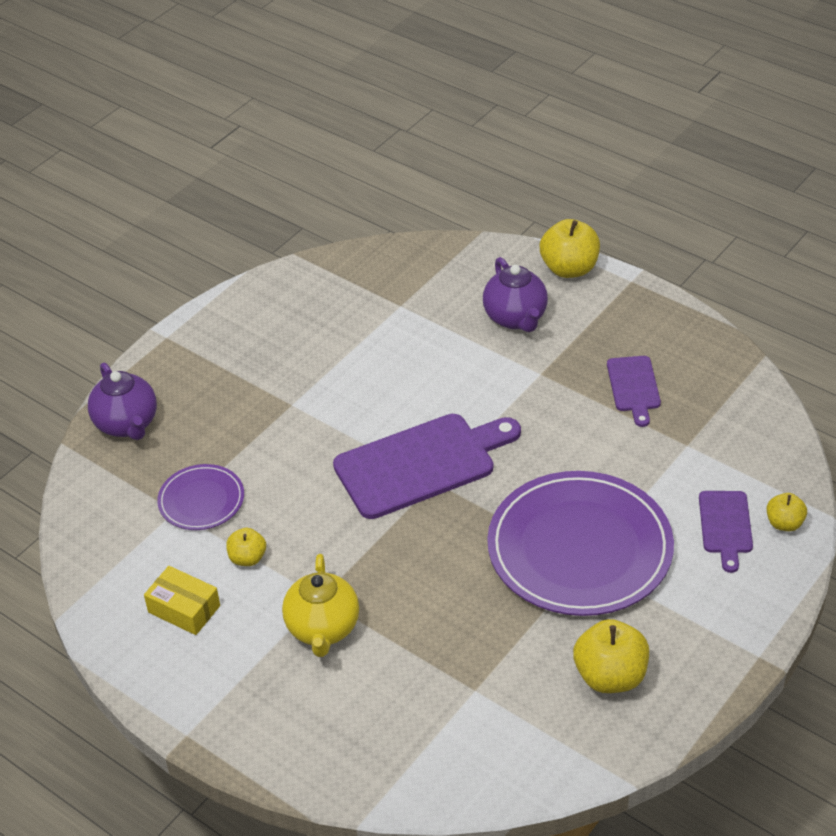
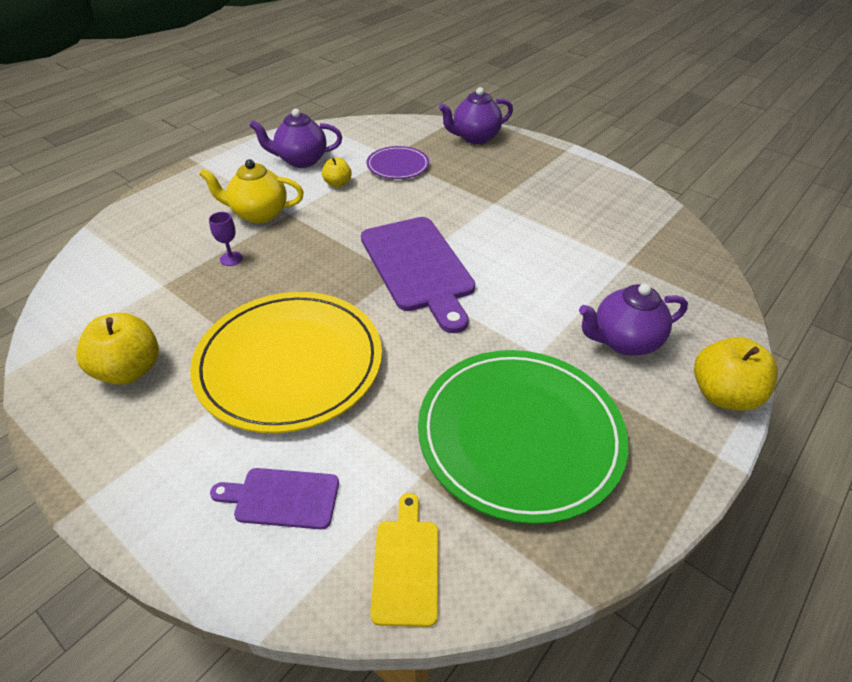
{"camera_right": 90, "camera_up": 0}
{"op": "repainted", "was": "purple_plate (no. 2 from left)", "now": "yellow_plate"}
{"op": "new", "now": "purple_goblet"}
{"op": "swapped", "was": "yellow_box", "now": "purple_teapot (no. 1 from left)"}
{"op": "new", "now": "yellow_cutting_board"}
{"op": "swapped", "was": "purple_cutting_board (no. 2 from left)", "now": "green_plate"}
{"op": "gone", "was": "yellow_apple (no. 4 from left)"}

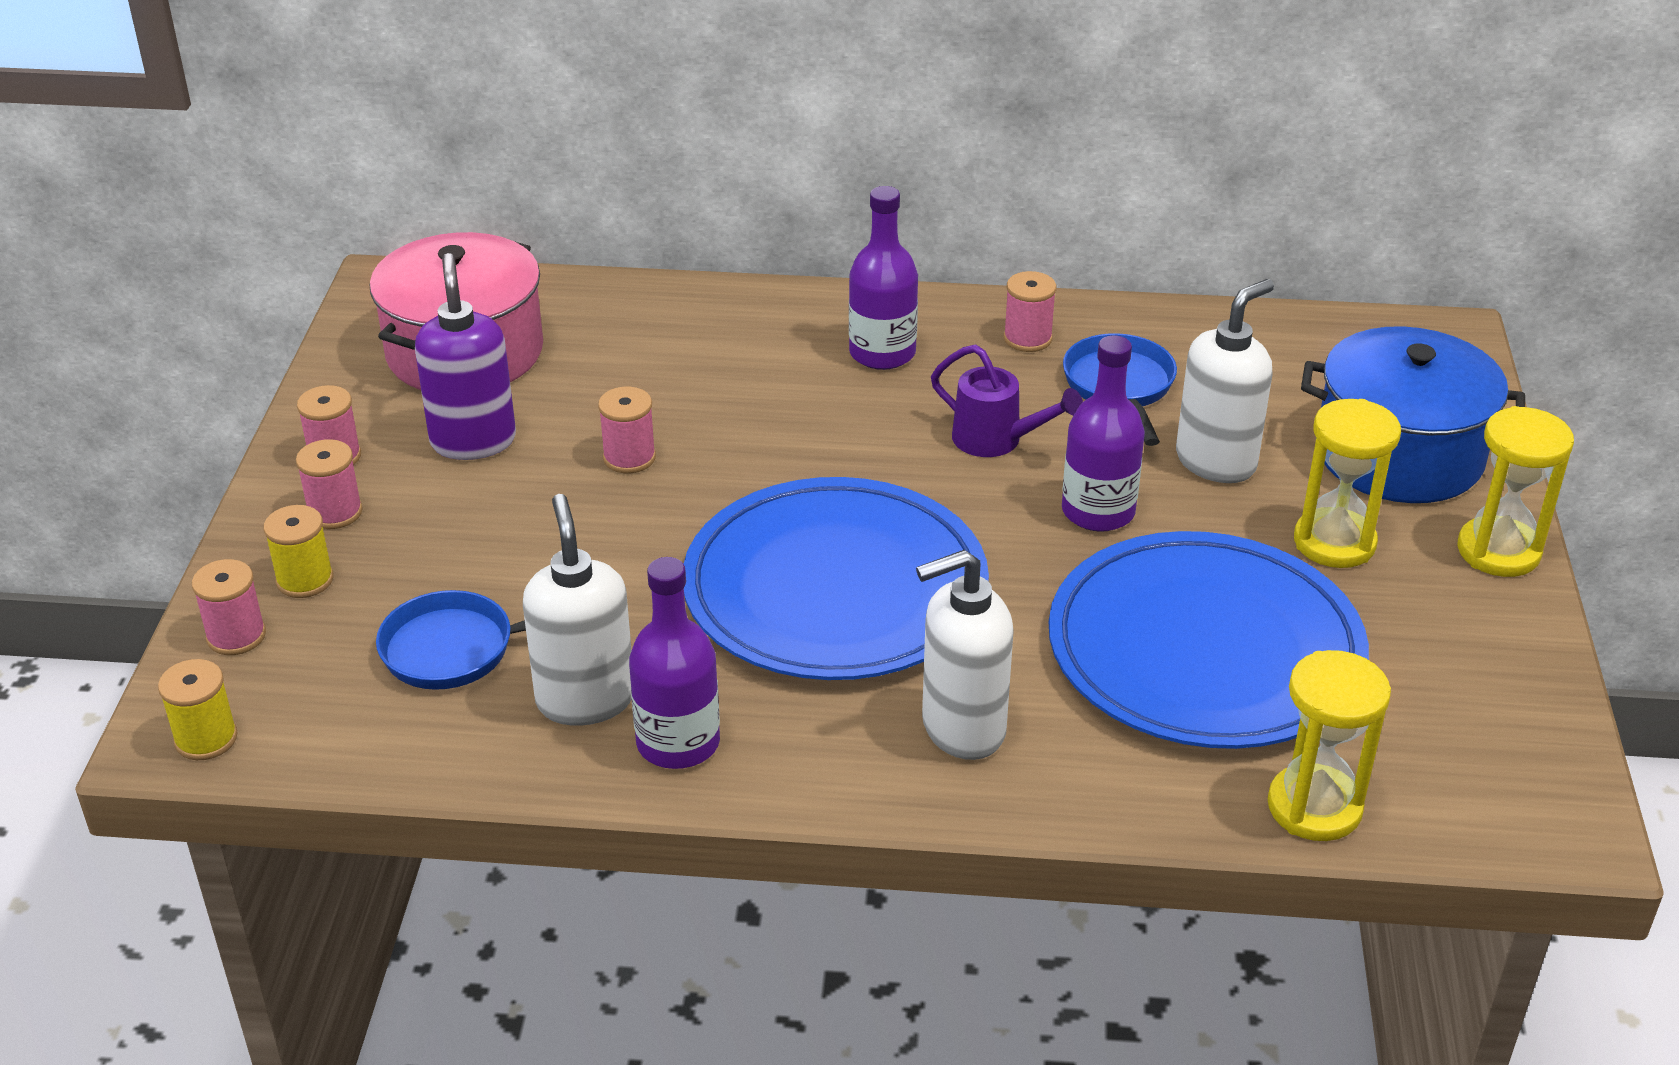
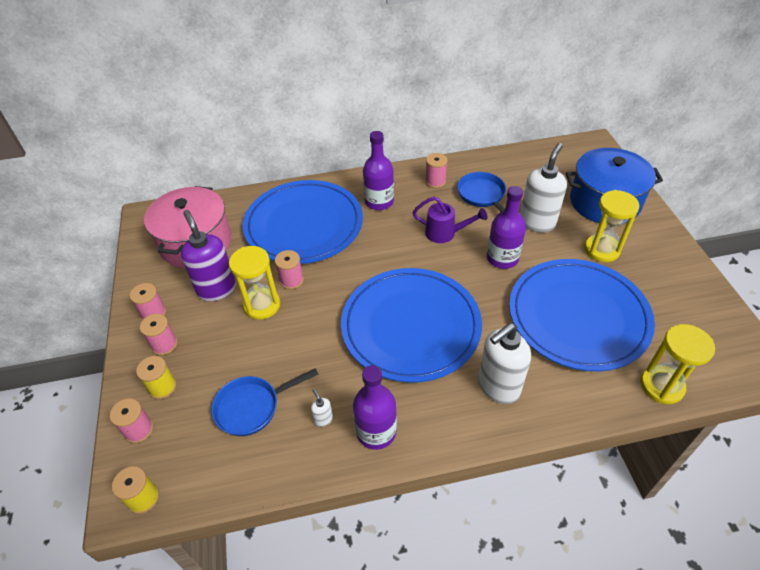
{"camera_right": -15, "camera_up": 10}
{"op": "shifted", "was": "yellow_hourglass (no. 3 from left in the first image)", "now": "yellow_hourglass (no. 1 from left)"}
{"op": "new", "now": "blue_plate (no. 1 from left)"}
{"op": "scaled", "was": "white_soap_dispenser (no. 1 from left)", "ratio": 0.41}

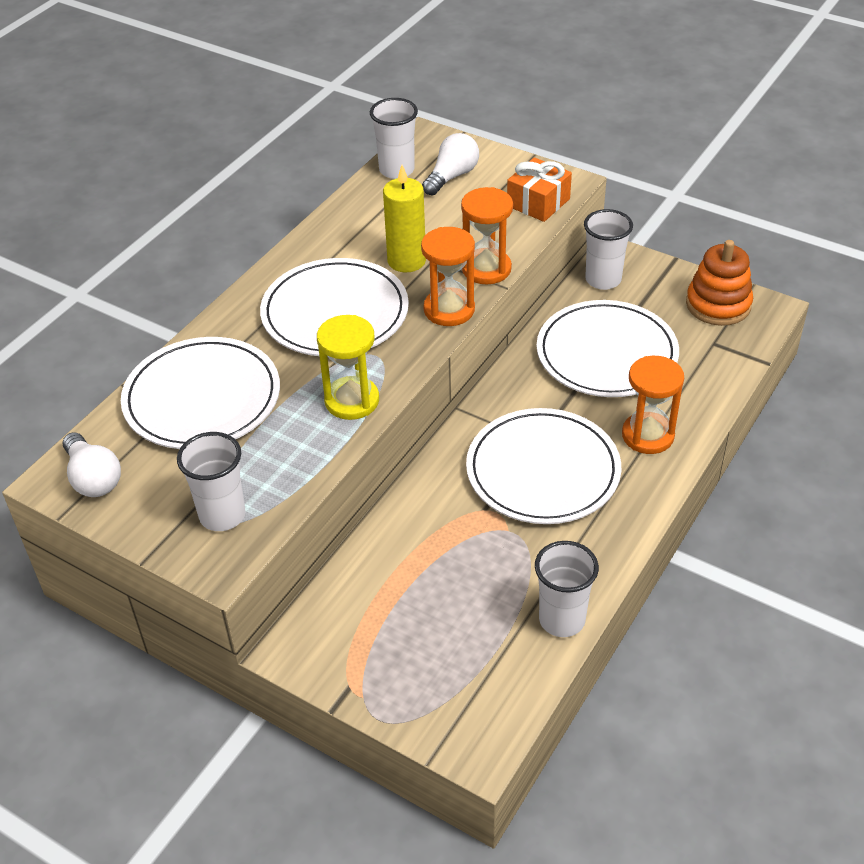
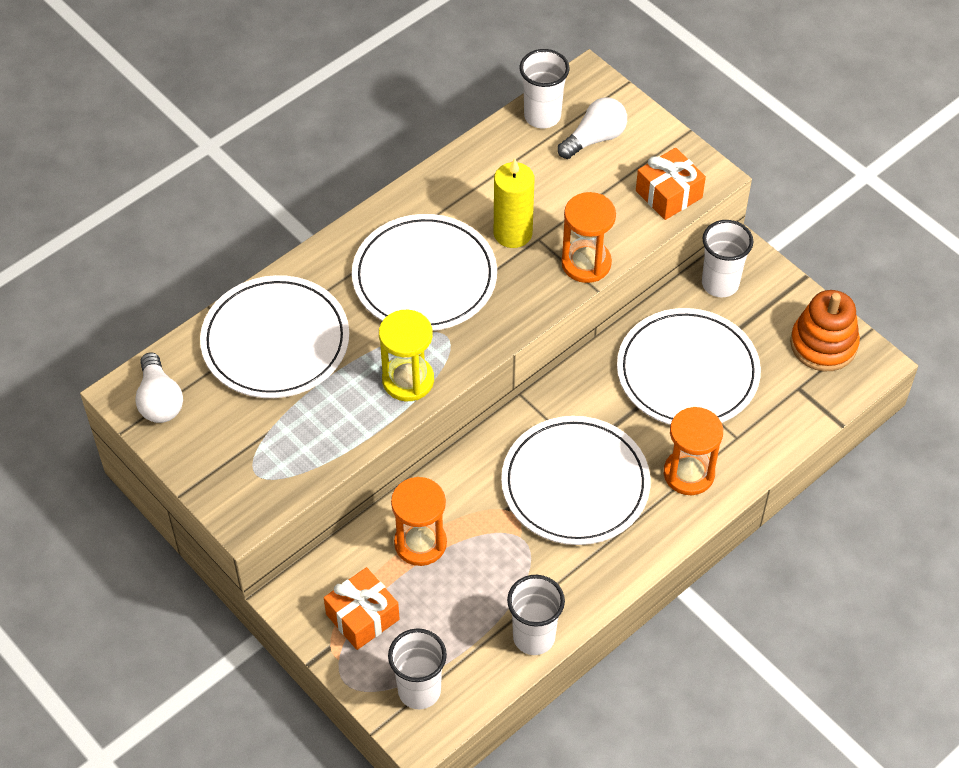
{"camera_right": 15, "camera_up": 10}
{"op": "new", "now": "orange_gift (no. 1 from left)"}
{"op": "shifted", "was": "white_cup (no. 1 from left)"}
{"op": "shifted", "was": "orange_hourglass (no. 1 from left)"}

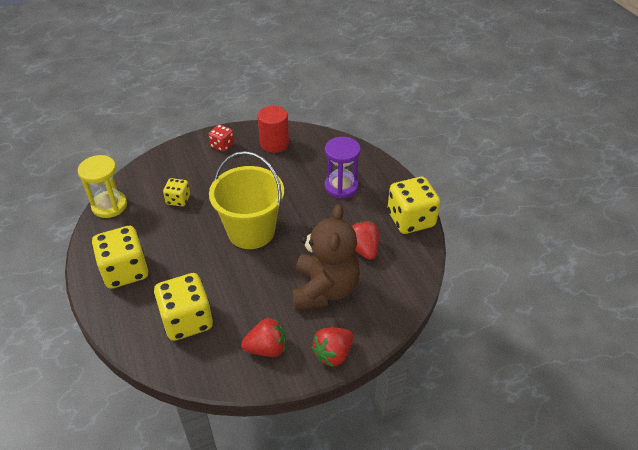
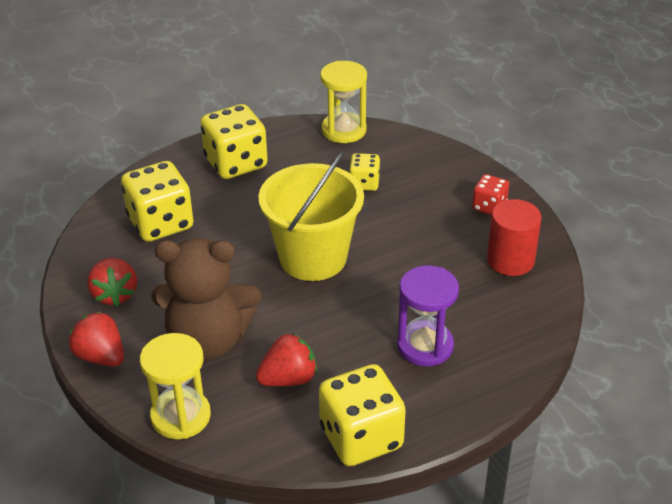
{"camera_right": 85, "camera_up": -5}
{"op": "new", "now": "yellow_hourglass (no. 1 from left)"}

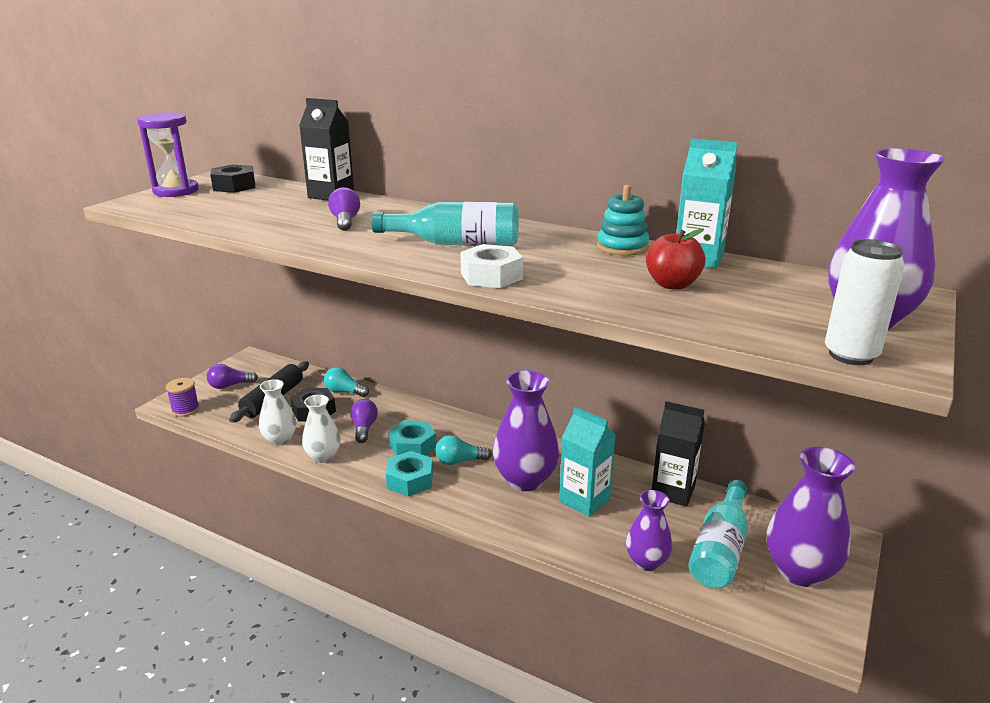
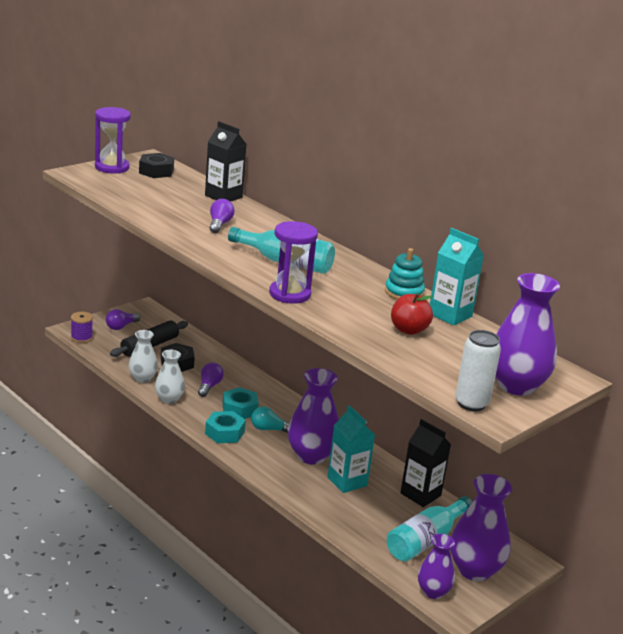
{"camera_right": 15, "camera_up": 0}
{"op": "rotated", "was": "purple_light_bulb (no. 1 from left)", "clockwise": -45}
{"op": "swapped", "was": "white_nut", "now": "purple_hourglass (no. 2 from left)"}
{"op": "shifted", "was": "purple_vase (no. 2 from left)"}
{"op": "gone", "was": "turquoise_light_bulb (no. 1 from left)"}

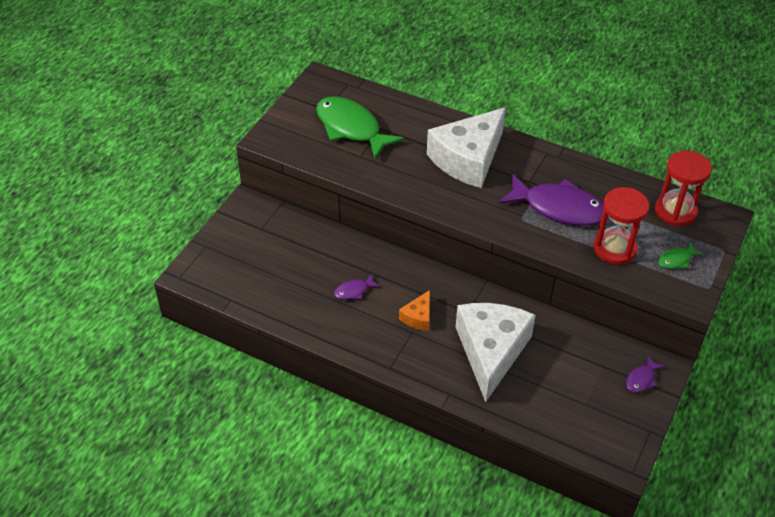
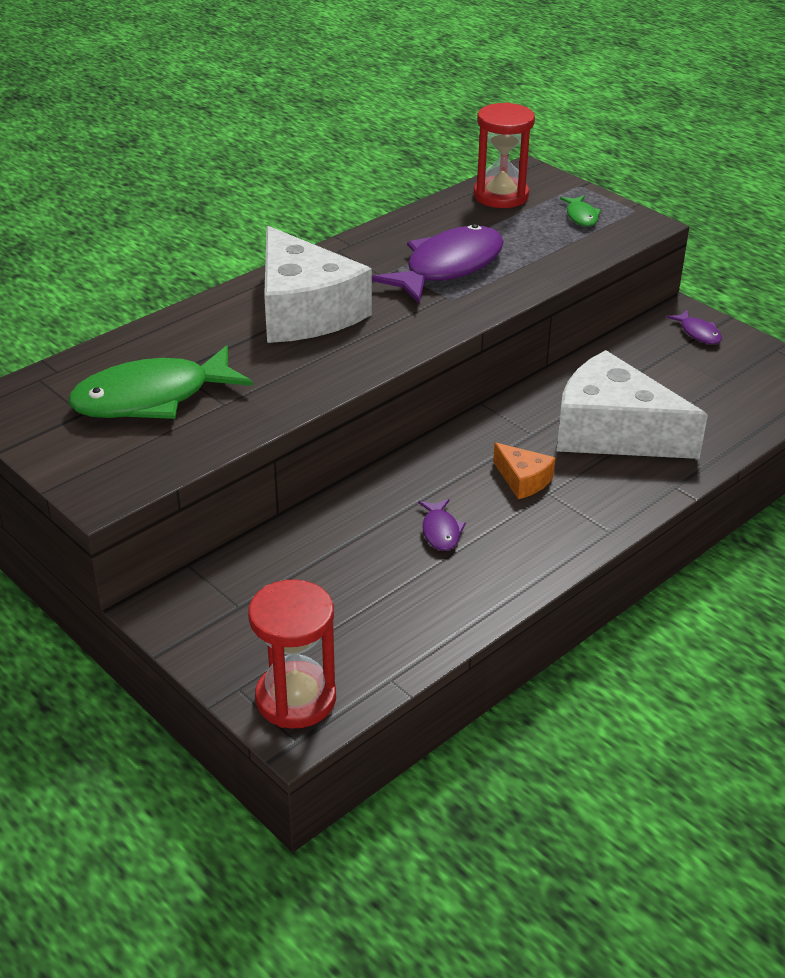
{"camera_right": -70, "camera_up": -10}
{"op": "shifted", "was": "red_hourglass (no. 1 from left)"}

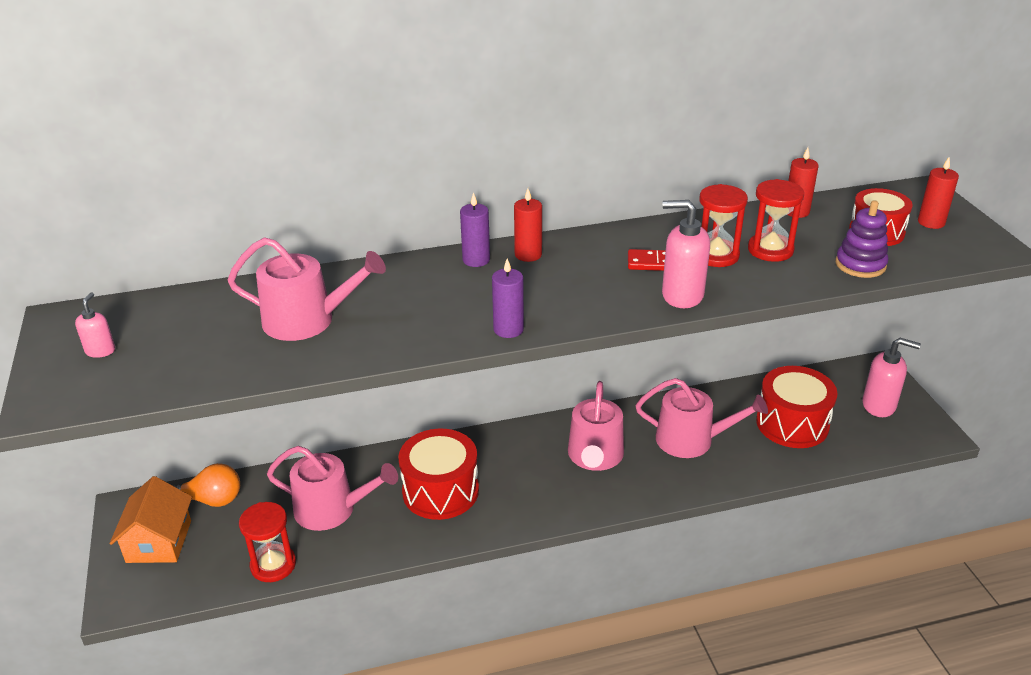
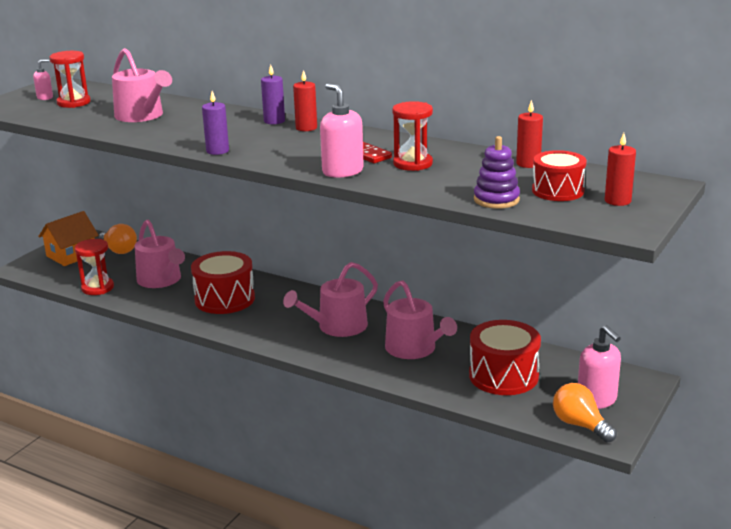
{"camera_right": 45, "camera_up": -10}
{"op": "shifted", "was": "red_hourglass (no. 3 from left in the first image)", "now": "red_hourglass (no. 1 from left)"}
{"op": "new", "now": "orange_light_bulb (no. 2 from left)"}

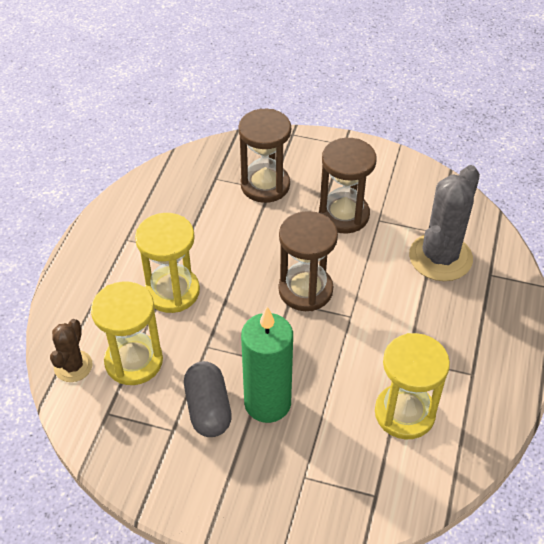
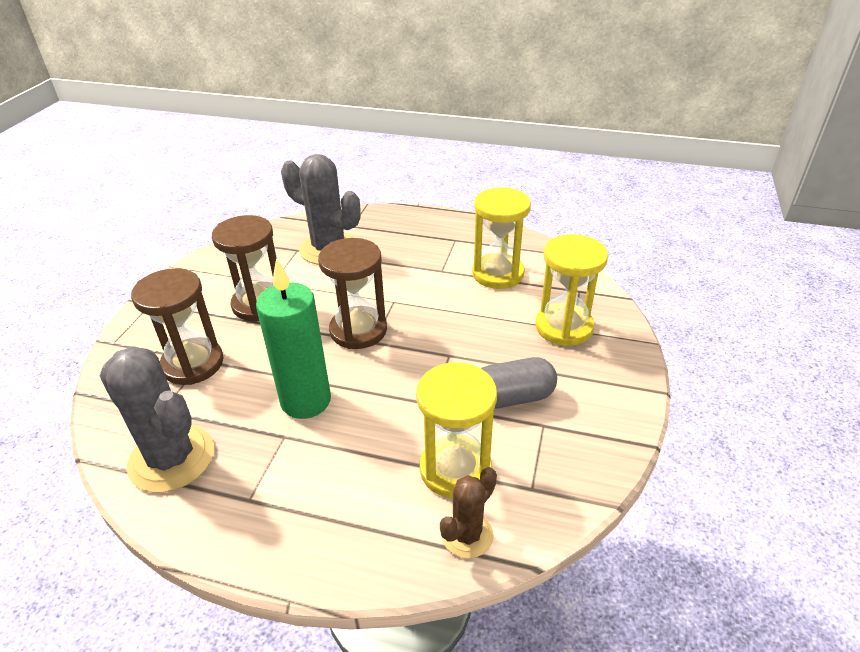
{"camera_right": -90, "camera_up": -10}
{"op": "new", "now": "grey_cactus (no. 1 from left)"}
{"op": "shifted", "was": "green_candle"}
{"op": "rotated", "was": "brown_cactus", "clockwise": -60}
{"op": "shifted", "was": "yellow_hourglass (no. 2 from left in the first image)", "now": "yellow_hourglass (no. 3 from left)"}

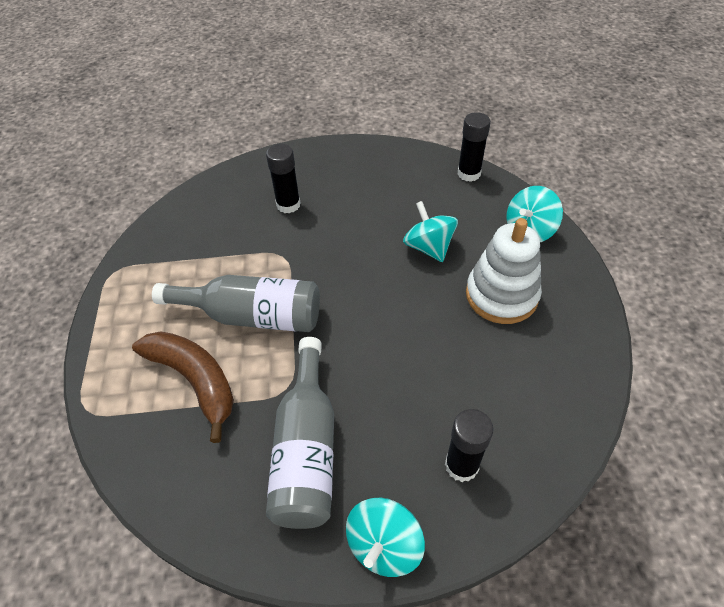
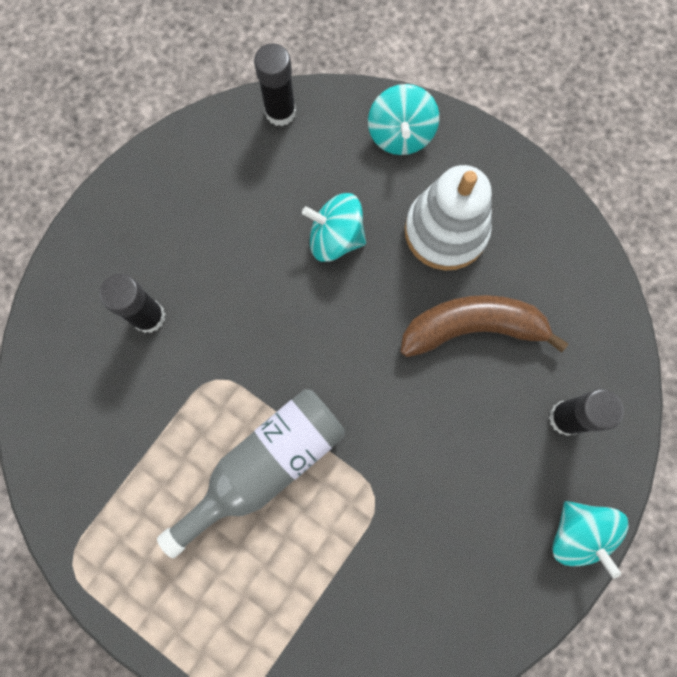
{"camera_right": -50, "camera_up": 25}
{"op": "shifted", "was": "brown_banana"}
{"op": "gone", "was": "grey_bottle (no. 2 from left)"}

